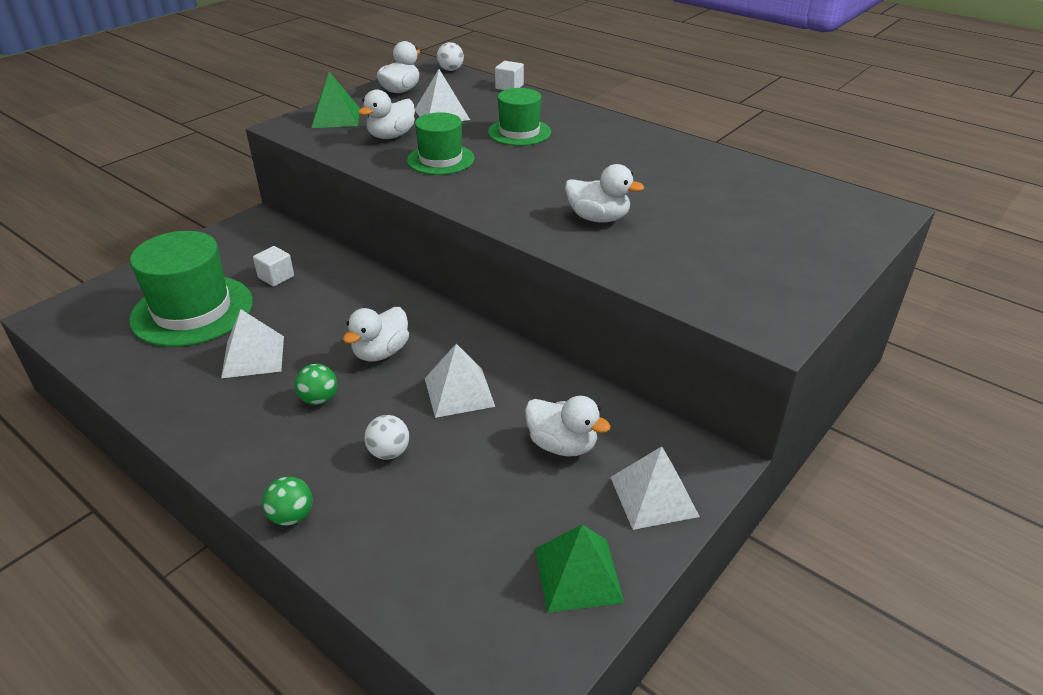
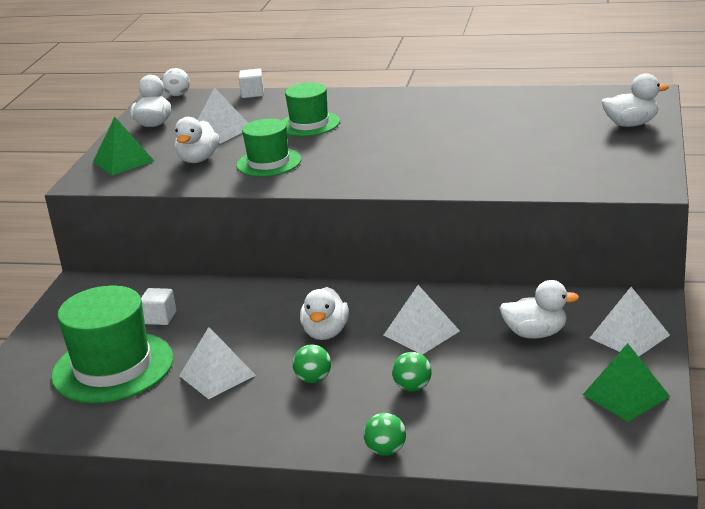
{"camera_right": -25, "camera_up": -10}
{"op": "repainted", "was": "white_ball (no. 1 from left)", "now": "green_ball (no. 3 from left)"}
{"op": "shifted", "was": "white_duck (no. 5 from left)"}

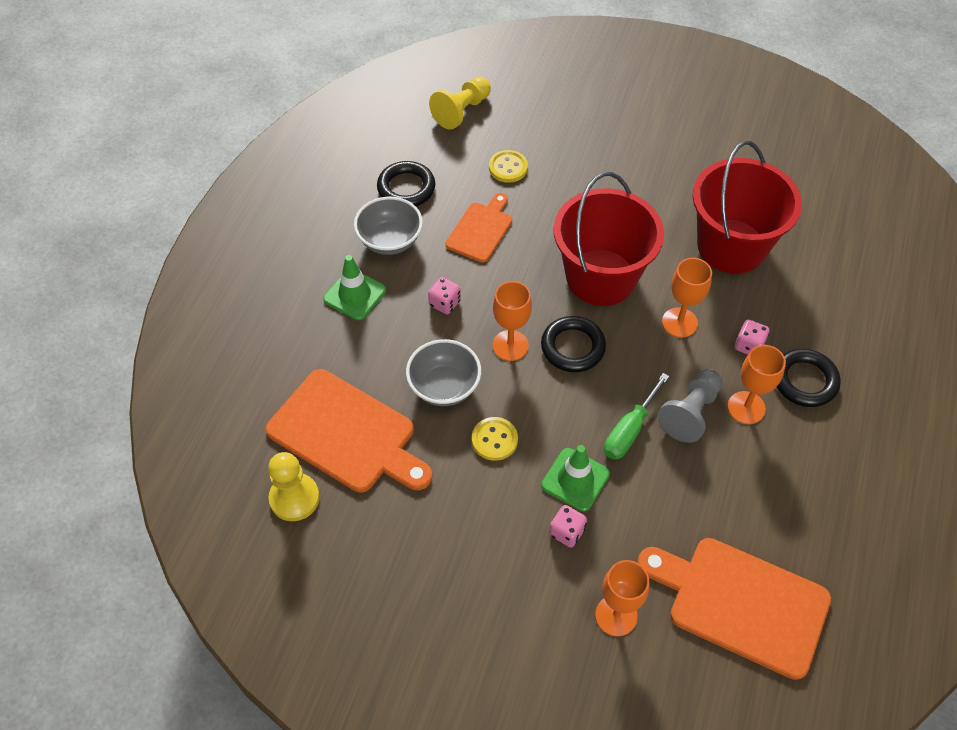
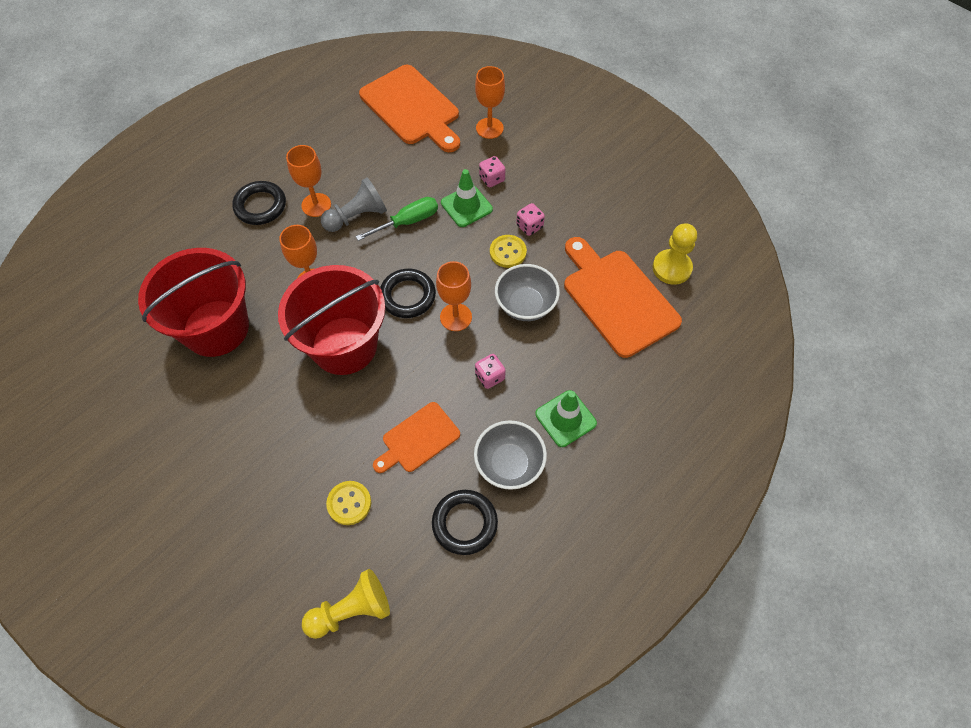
{"camera_right": -155, "camera_up": 5}
{"op": "shifted", "was": "pink_dice (no. 3 from left)"}

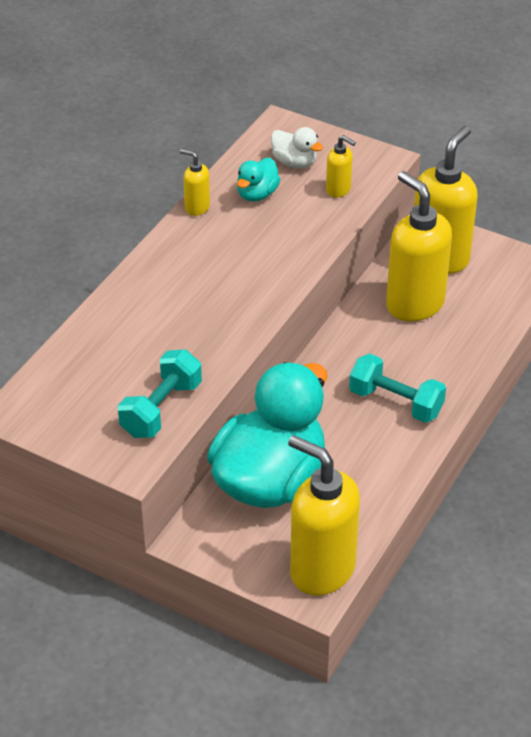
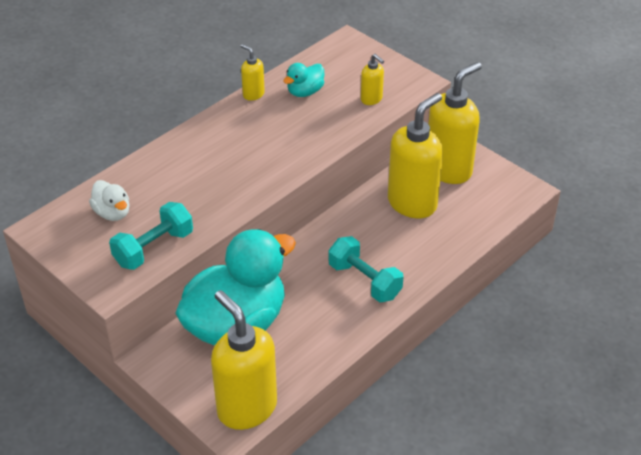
{"camera_right": 15, "camera_up": 0}
{"op": "shifted", "was": "white_duck"}
{"op": "rotated", "was": "yellow_soap_dispenser (no. 4 from left)", "clockwise": 60}

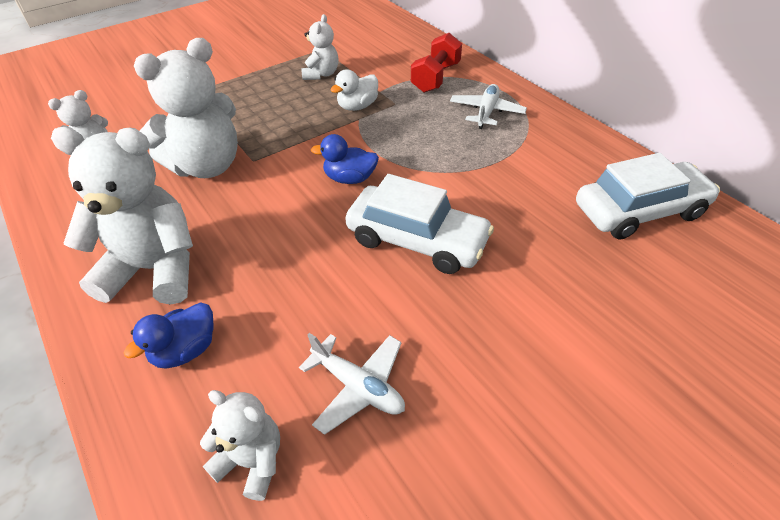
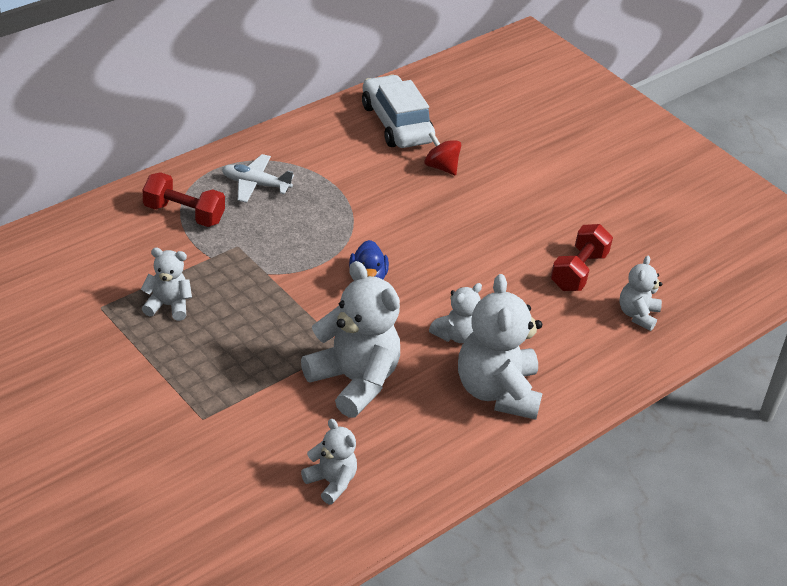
{"camera_right": -100, "camera_up": -5}
{"op": "new", "now": "red_spinning_top"}
{"op": "new", "now": "white_teddy_bear (no. 4 from left)"}
{"op": "swapped", "was": "white_plane (no. 1 from left)", "now": "red_dumbbell (no. 2 from left)"}
{"op": "gone", "was": "blue_duck (no. 1 from left)"}
{"op": "gone", "was": "white_duck"}
{"op": "gone", "was": "white_car (no. 1 from left)"}

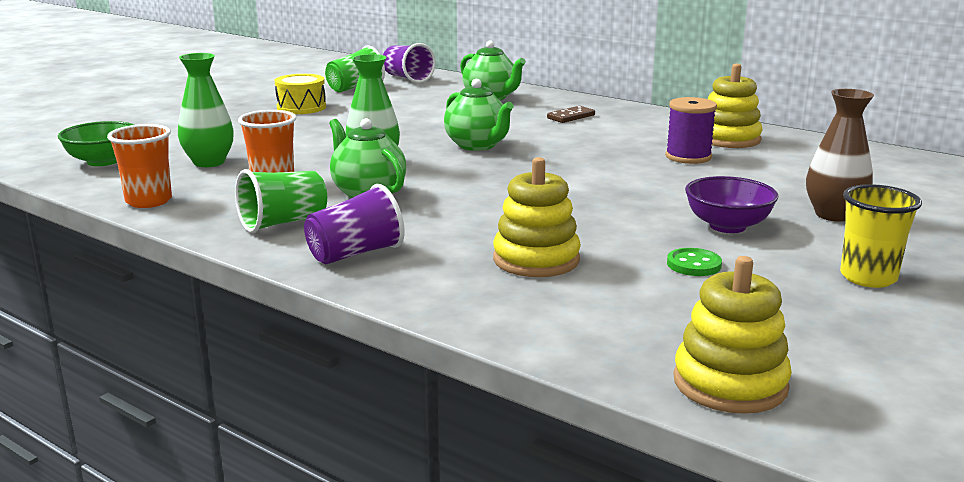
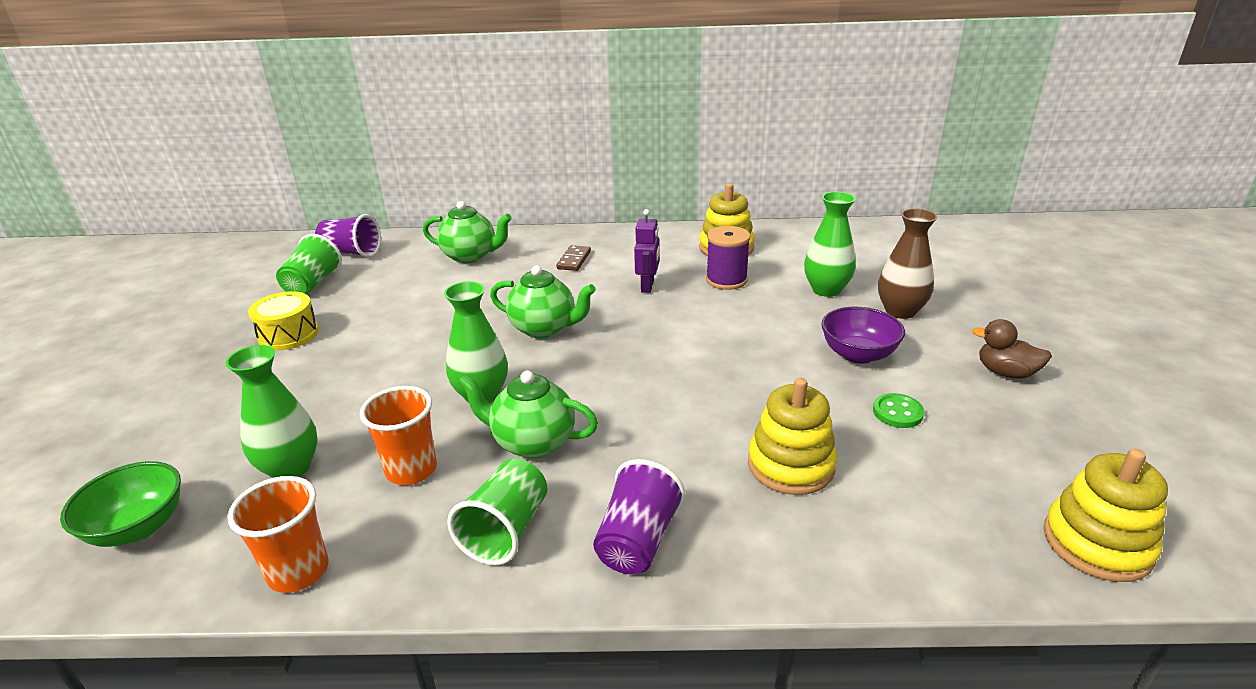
{"camera_right": -35, "camera_up": 10}
{"op": "new", "now": "purple_robot"}
{"op": "new", "now": "green_vase (no. 3 from left)"}
{"op": "swapped", "was": "yellow_cup", "now": "brown_duck"}

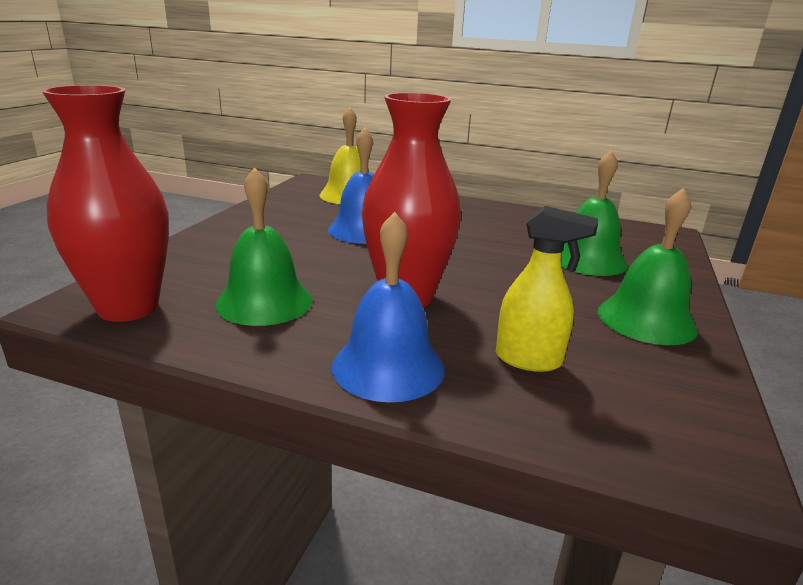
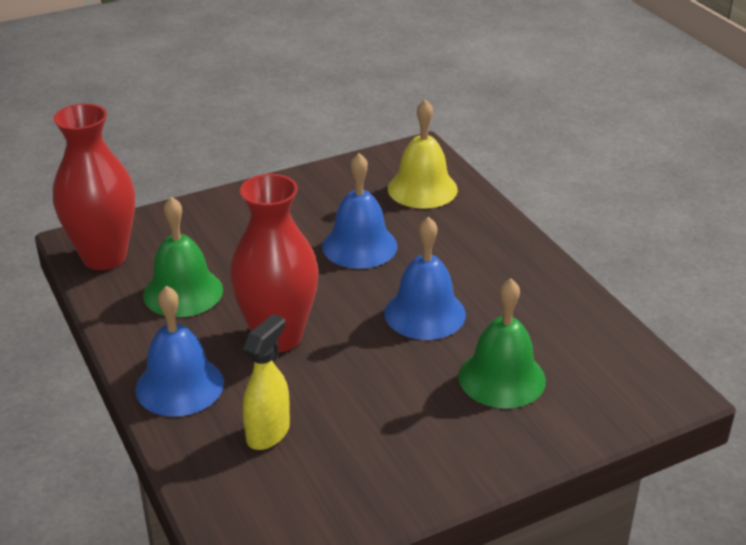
{"camera_right": 45, "camera_up": 10}
{"op": "rotated", "was": "yellow_spray_bottle", "clockwise": -120}
{"op": "new", "now": "blue_bell (no. 3 from left)"}
{"op": "gone", "was": "green_bell (no. 3 from left)"}

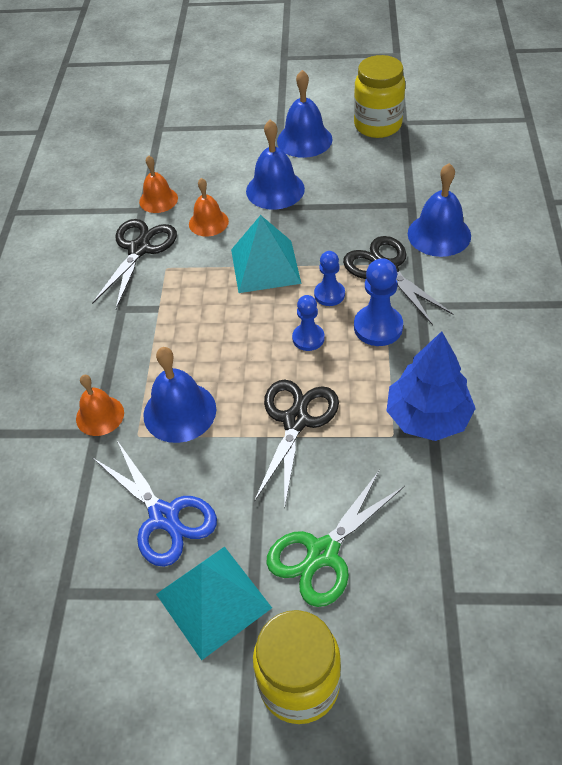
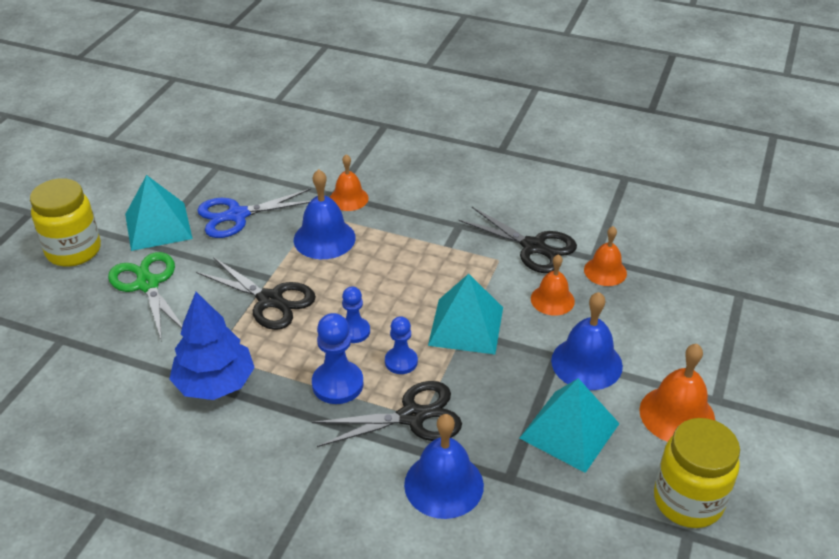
{"camera_right": 105, "camera_up": -10}
{"op": "new", "now": "turquoise_pyramid (no. 3 from left)"}
{"op": "repainted", "was": "blue_bell (no. 3 from left)", "now": "orange_bell (no. 4 from left)"}

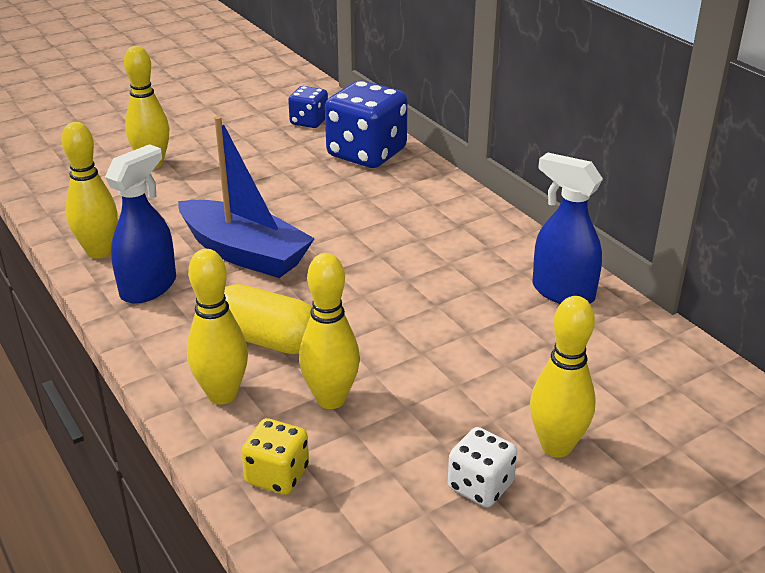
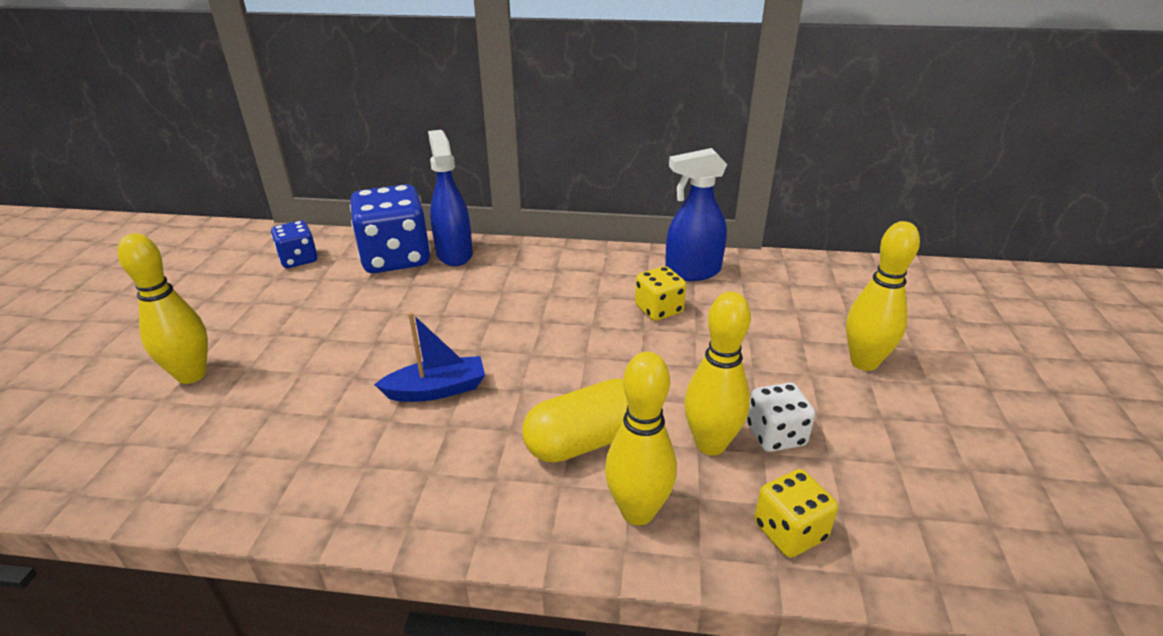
{"camera_right": -50, "camera_up": 0}
{"op": "scaled", "was": "blue_boat", "ratio": 0.58}
{"op": "shifted", "was": "blue_spray_bottle (no. 1 from left)"}
{"op": "new", "now": "yellow_dice (no. 1 from left)"}
{"op": "shifted", "was": "white_dice"}
{"op": "gone", "was": "yellow_bowling_pin (no. 1 from left)"}

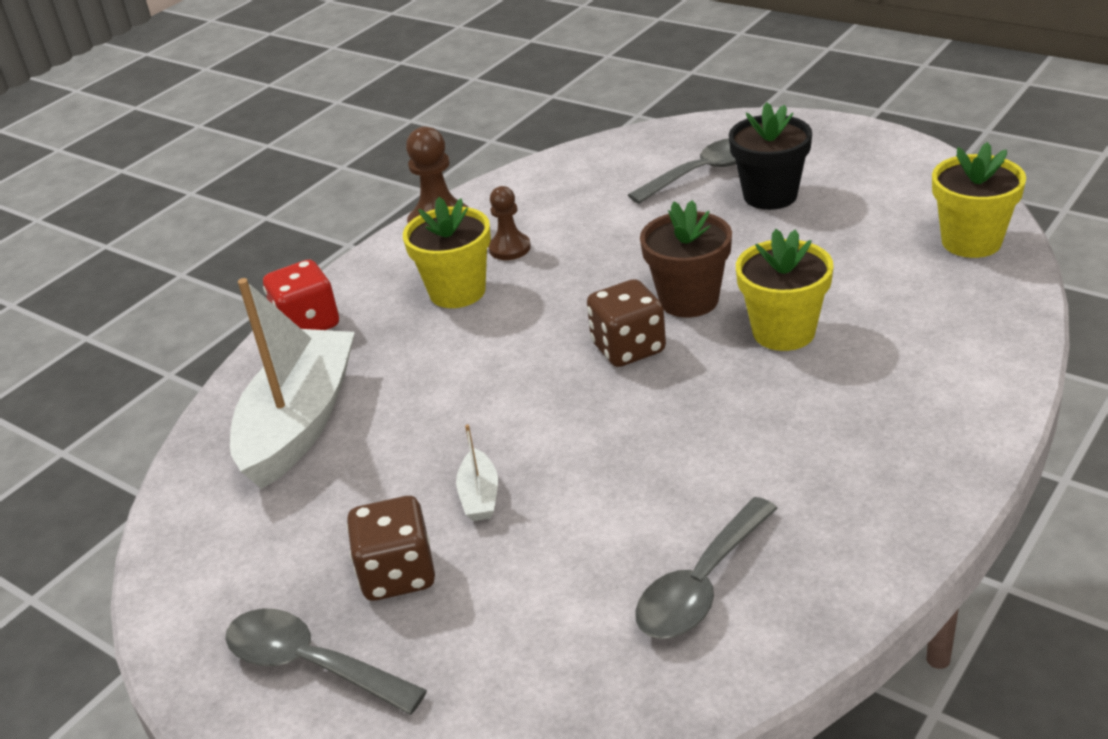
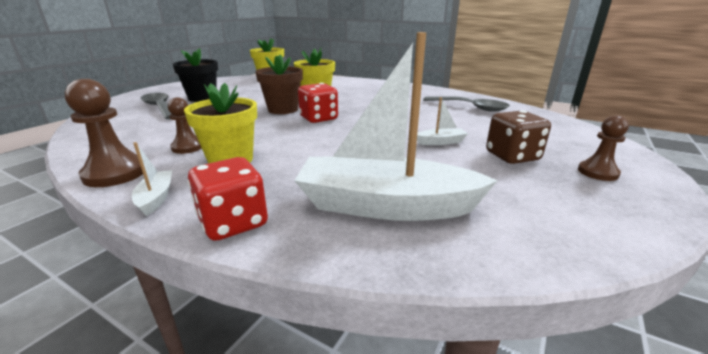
{"camera_right": -100, "camera_up": -10}
{"op": "new", "now": "white_boat (no. 1 from left)"}
{"op": "repainted", "was": "brown_dice (no. 2 from left)", "now": "red_dice (no. 2 from left)"}
{"op": "swapped", "was": "grey_spoon (no. 1 from left)", "now": "brown_pawn (no. 3 from left)"}

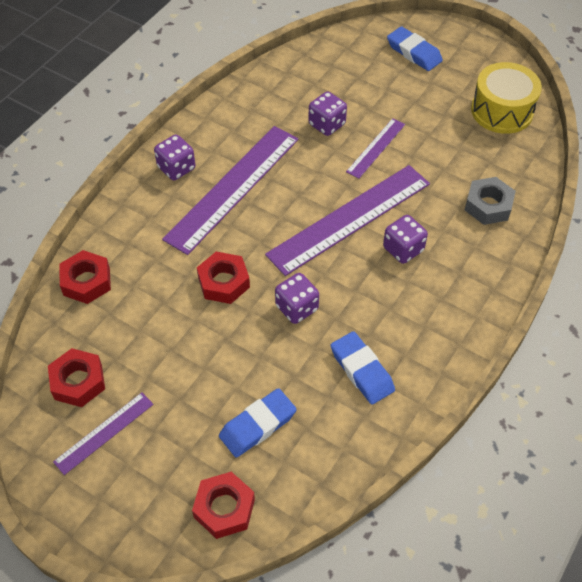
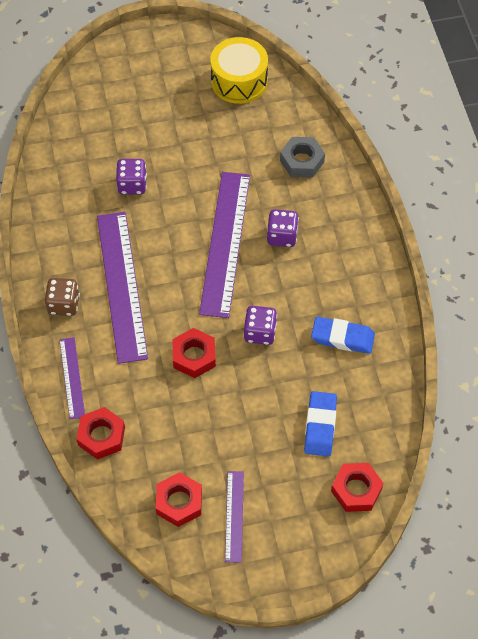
{"camera_right": -45, "camera_up": 5}
{"op": "repainted", "was": "purple_dice (no. 1 from left)", "now": "brown_dice"}
{"op": "shifted", "was": "purple_ruler (no. 4 from left in the first image)", "now": "purple_ruler (no. 1 from left)"}
{"op": "gone", "was": "blue_eraser (no. 3 from left)"}

